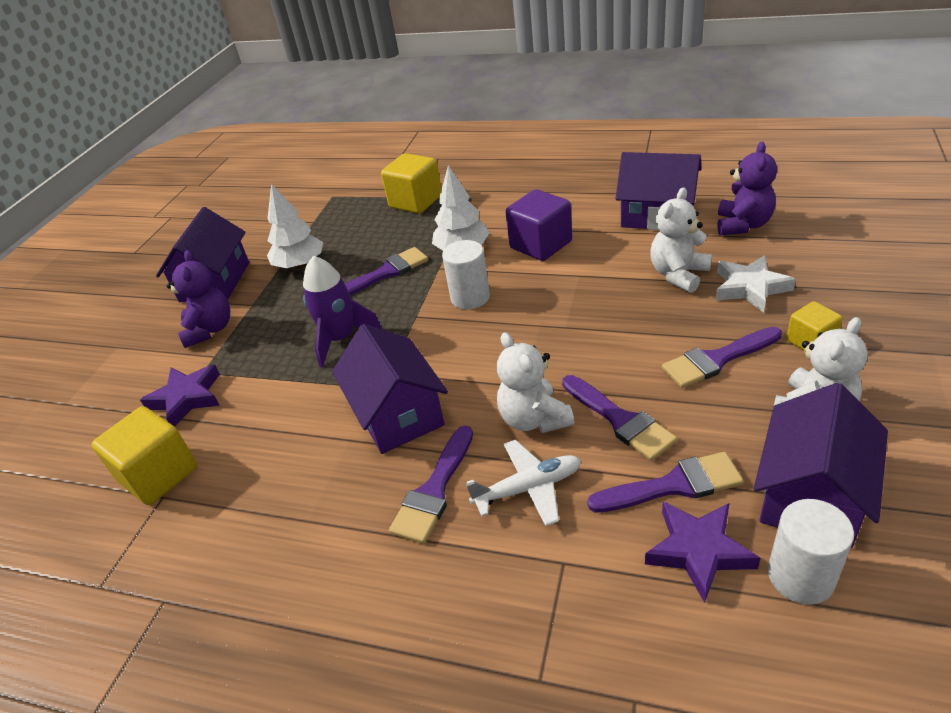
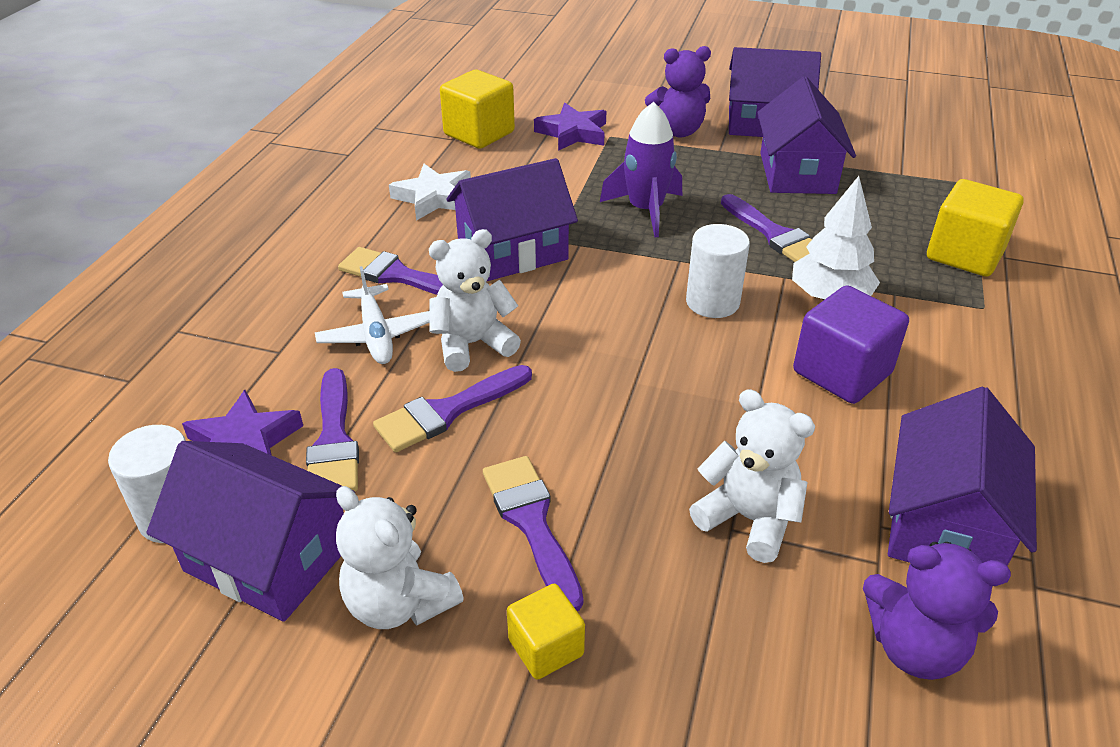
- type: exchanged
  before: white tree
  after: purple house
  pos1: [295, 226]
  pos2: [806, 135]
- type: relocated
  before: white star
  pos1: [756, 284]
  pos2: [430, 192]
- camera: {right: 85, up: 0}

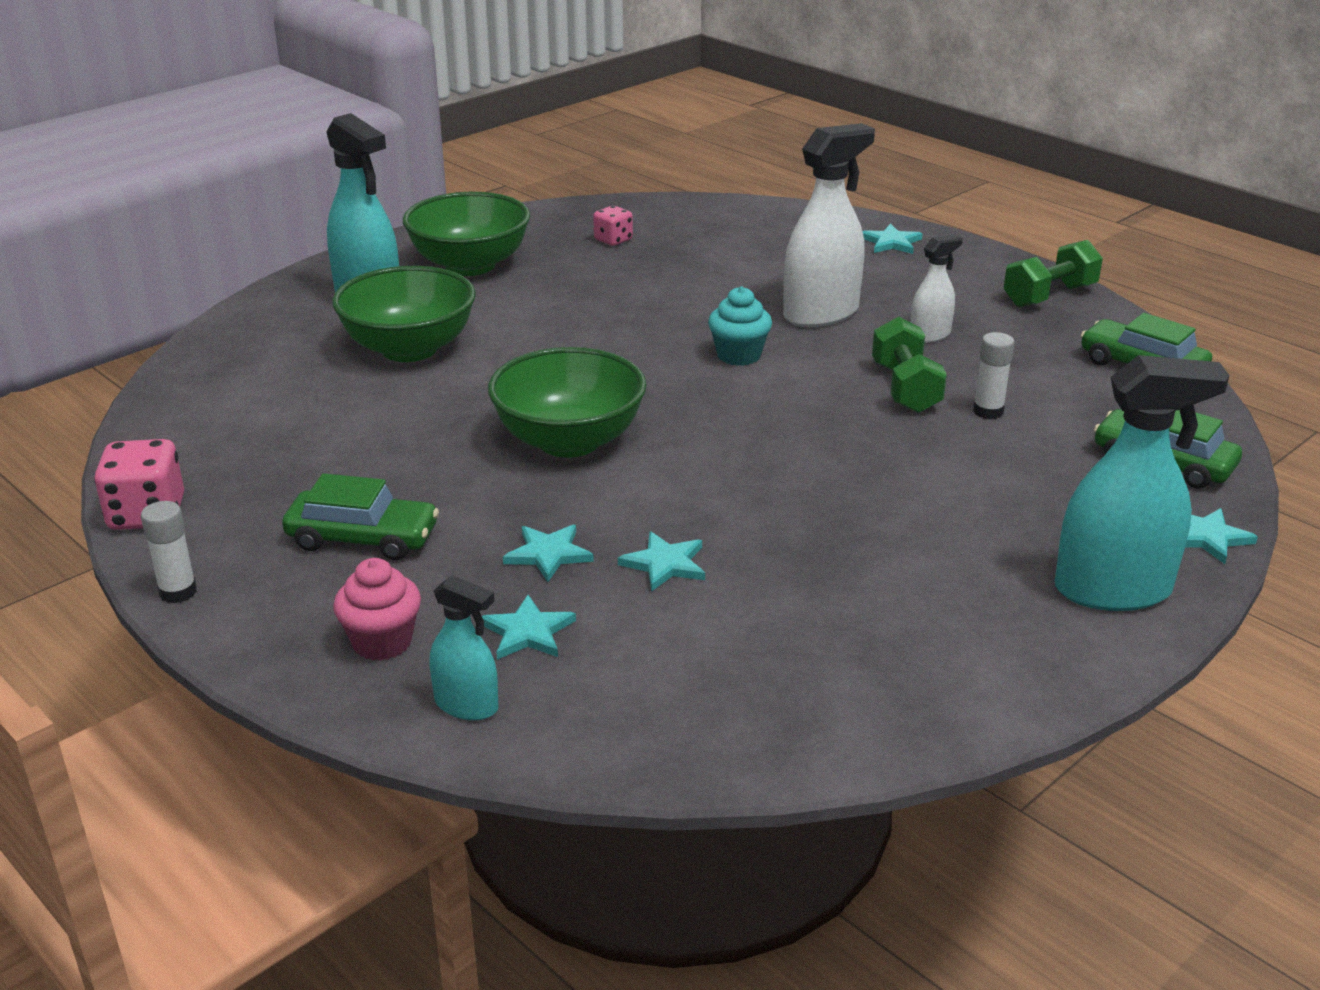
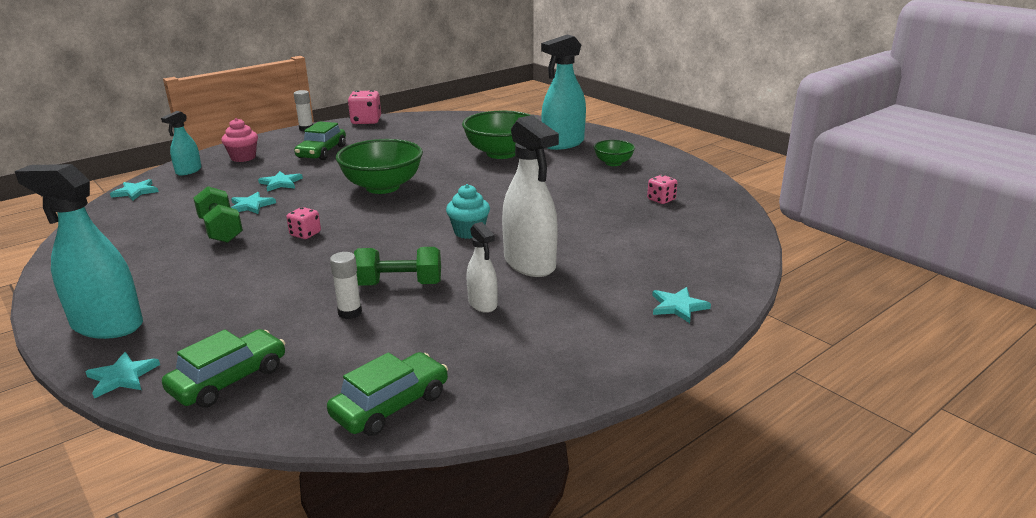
- type: size
  before: green bowl
  pos1: [466, 234]
  pos2: [614, 153]
  scale: 0.52
- type: relocated
  before: green dumbbell
  pos1: [1053, 273]
  pos2: [218, 214]
- type: spun
  before: turquoise spray bottle
  pos1: [1142, 483]
  pos2: [79, 251]
  turn: 105
- type: relocated
  before: turquoise star
  pos1: [529, 627]
  pos2: [134, 190]
- type: appeared
  after: pink dice
  pos2: [303, 223]
- camera: {right: 95, up: -5}

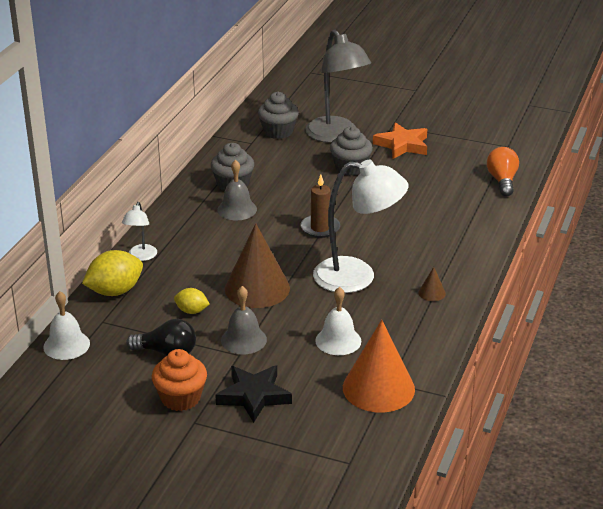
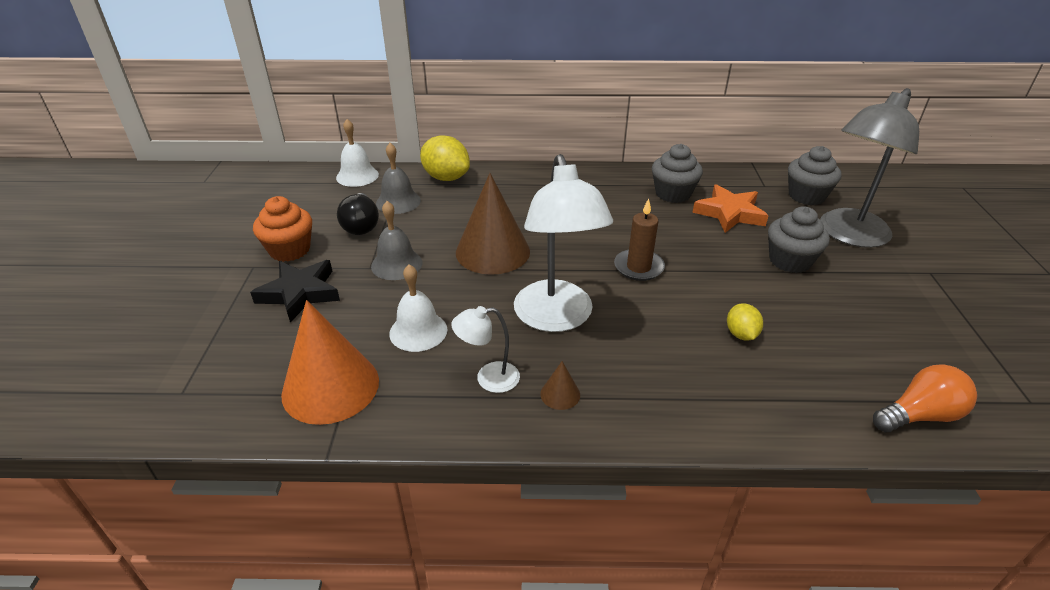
- type: relocated
  before: orange star
  pos1: [400, 140]
  pos2: [730, 208]
- type: relocated
  before: grey bell
  pos1: [237, 190]
  pos2: [398, 178]
- type: relocated
  before: white lamp
  pos1: [139, 231]
  pos2: [485, 349]
- type: relocated
  before: yellow lemon
  pos1: [192, 301]
  pos2: [745, 322]
- camera: {right: 70, up: 5}

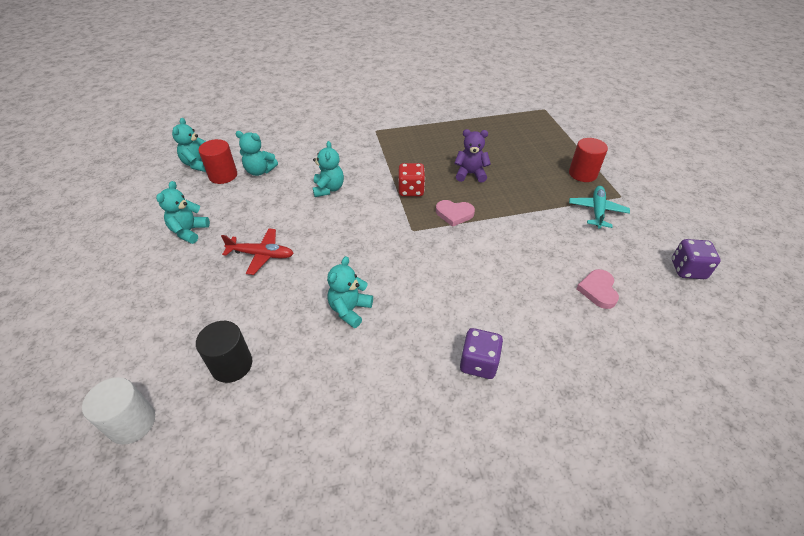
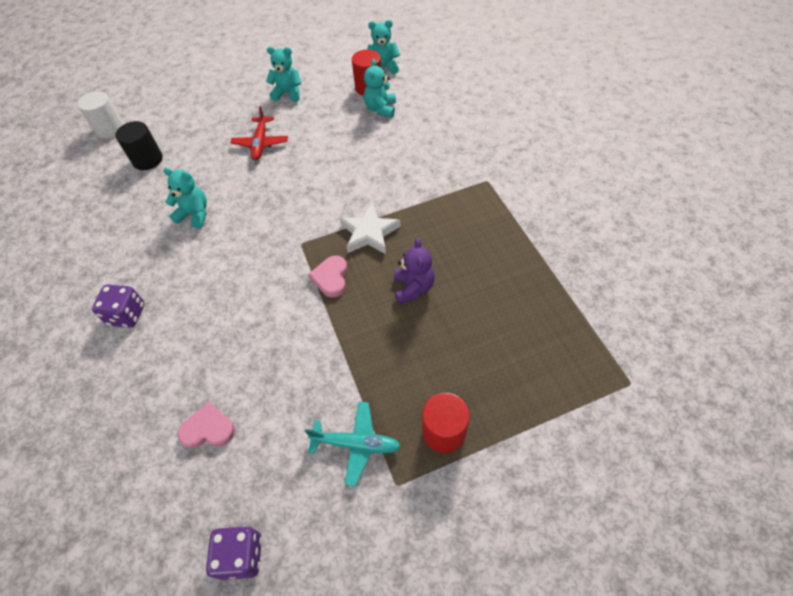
- type: missing
  before: turquoise teddy bear
  pos1: [328, 169]
- type: exchanged
  before: red dice
  after: white star
  pos1: [411, 179]
  pos2: [370, 228]
- camera: {right: 85, up: 10}

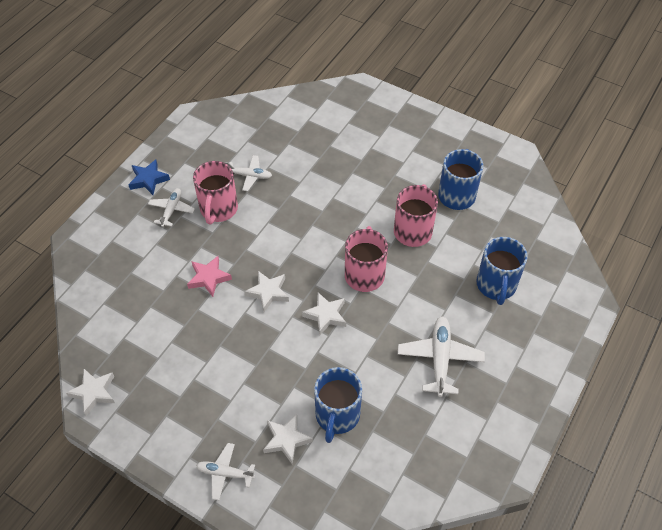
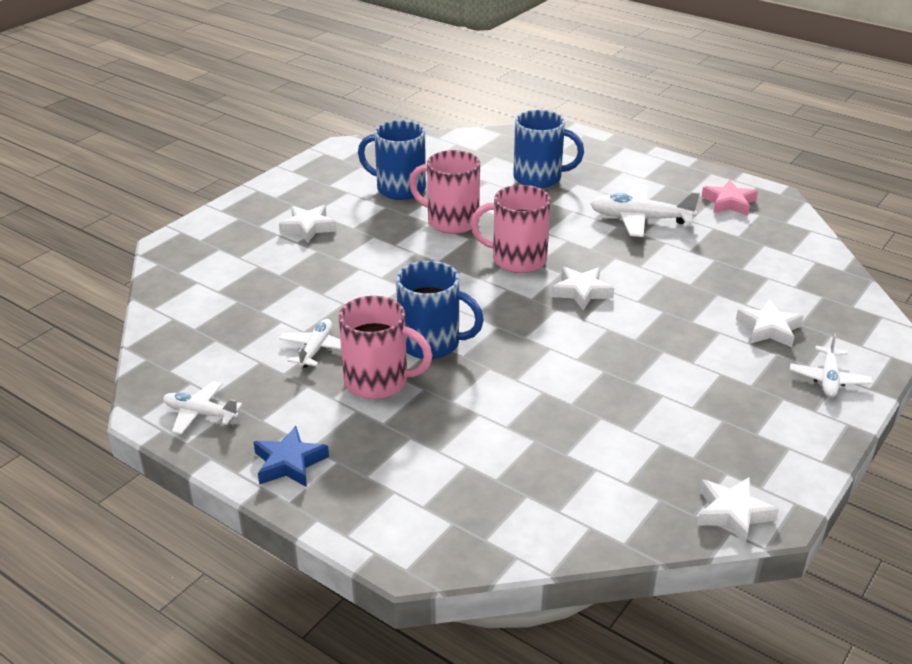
- type: relocated
  before: white plane
  pos1: [171, 207]
  pos2: [203, 407]
- type: relocated
  before: pink star
  pos1: [209, 276]
  pos2: [730, 198]
- type: relocated
  before: white star
  pos1: [266, 291]
  pos2: [308, 224]
- type: relocated
  before: blue mug
  pos1: [338, 405]
  pos2: [440, 310]
- camera: {right: -85, up: -20}

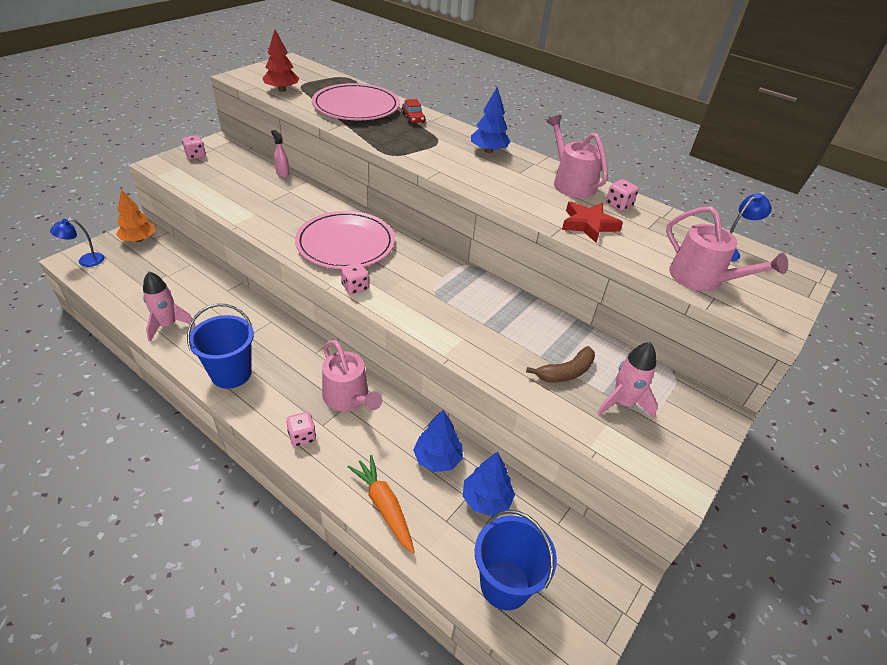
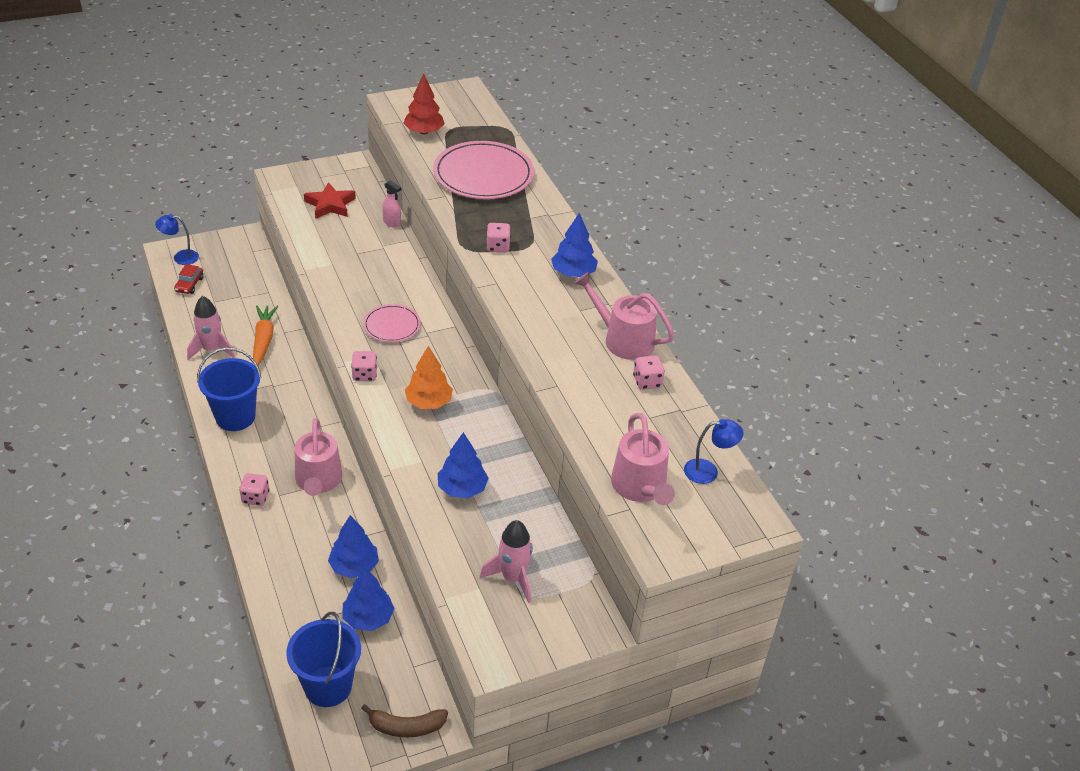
- type: relocated
  before: red car
  pos1: [413, 111]
  pos2: [189, 279]
- type: spun
  before: pink watering can
  pos1: [577, 156]
  pos2: [624, 316]
  turn: -60
- type: spun
  before: pink spray bottle
  pos1: [280, 153]
  pos2: [391, 204]
  turn: 135
- type: relocated
  before: pink dice
  pos1: [194, 147]
  pos2: [498, 237]
- type: relocated
  before: orange tree
  pos1: [135, 215]
  pos2: [429, 377]
- type: relocated
  before: red star
  pos1: [592, 222]
  pos2: [330, 200]
- type: size
  before: pink plate
  pos1: [345, 240]
  pos2: [392, 323]
  scale: 0.54
- type: relocated
  before: brown banana
  pos1: [560, 364]
  pos2: [404, 720]
- type: relocated
  before: orange carrot
  pos1: [381, 504]
  pos2: [265, 335]
- type: appeared
  after: blue tree
  pos2: [463, 465]
- camera: {right: 30, up: 0}

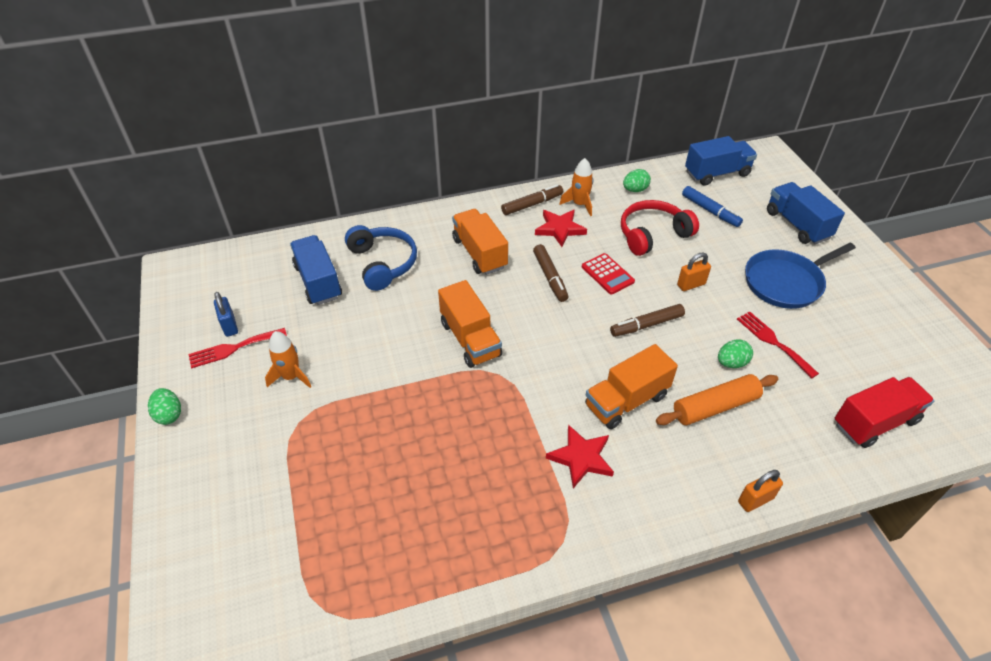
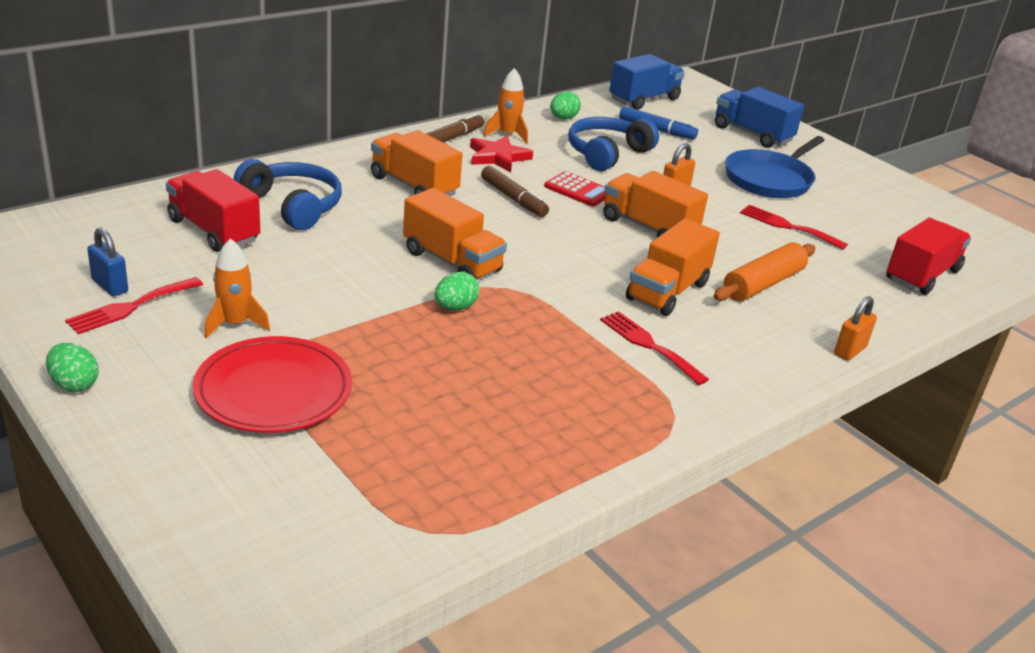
- type: colour
  before: red headphones
  after: blue headphones
  pos1: [660, 228]
  pos2: [613, 144]
- type: colour
  before: blue truck
  after: red truck
  pos1: [316, 270]
  pos2: [213, 210]
- type: exchanged
  before: brown marker
  after: orange truck
  pos1: [647, 320]
  pos2: [655, 204]
- type: relocated
  before: green egg
  pos1: [735, 353]
  pos2: [457, 291]
- type: exchanged
  before: red star
  after: red fork
  pos1: [580, 456]
  pos2: [654, 348]
- type: appeared
  after: red plate
  pos2: [272, 384]
- camera: {right: -25, up: -15}

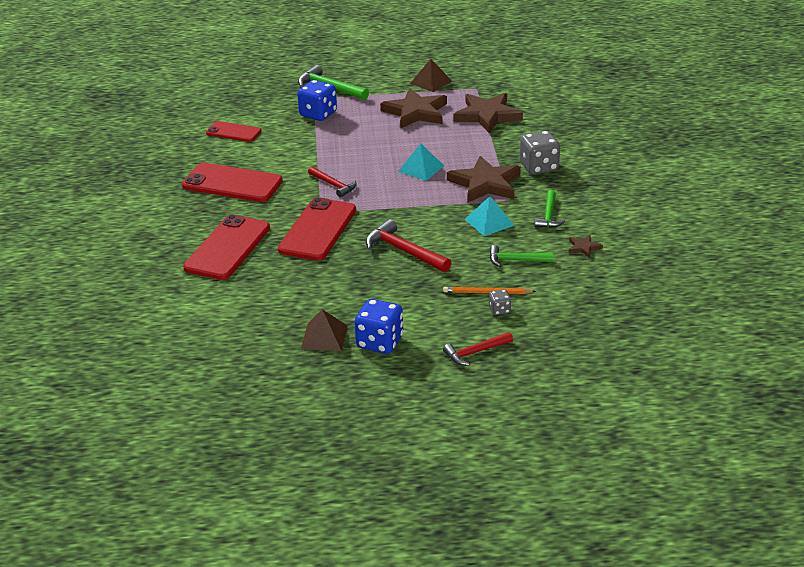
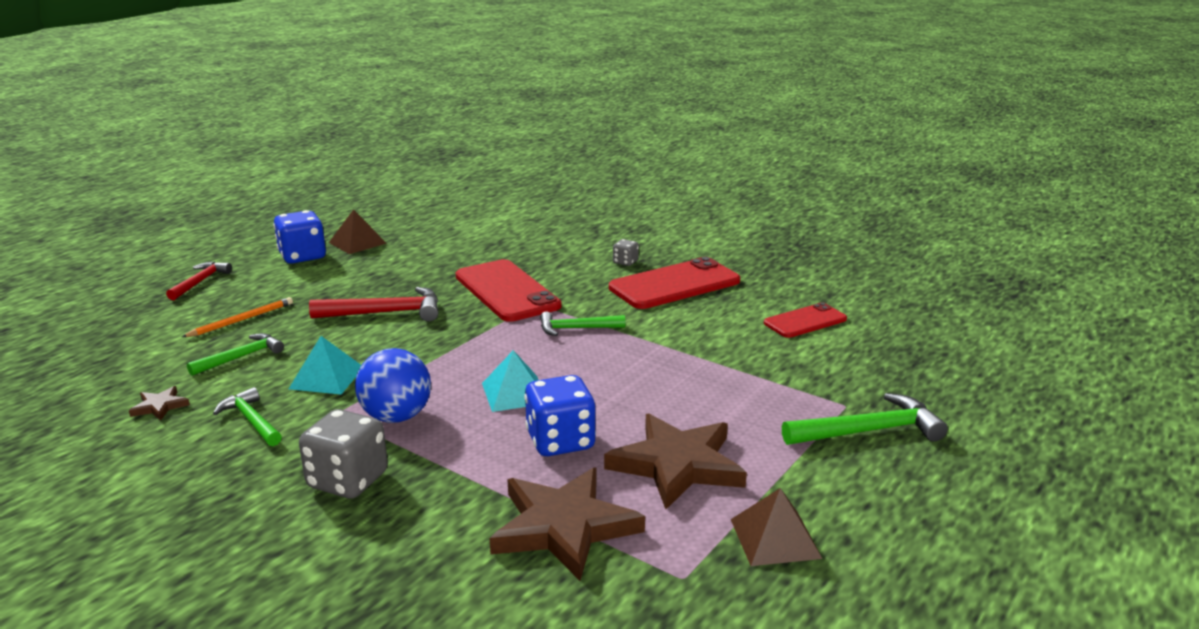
- type: relocated
  before: blue dice
  pos1: [317, 100]
  pos2: [560, 415]
- type: exchanged
  before: brown star
  after: blue ball
  pos1: [484, 179]
  pos2: [393, 385]
- type: colour
  before: red hammer
  after: green hammer
  pos1: [332, 182]
  pos2: [582, 323]
- type: missing
  before: red phone
  pos1: [226, 247]
- type: relocated
  before: grey dice
  pos1: [500, 302]
  pos2: [626, 252]
- camera: {right: 130, up: -10}

